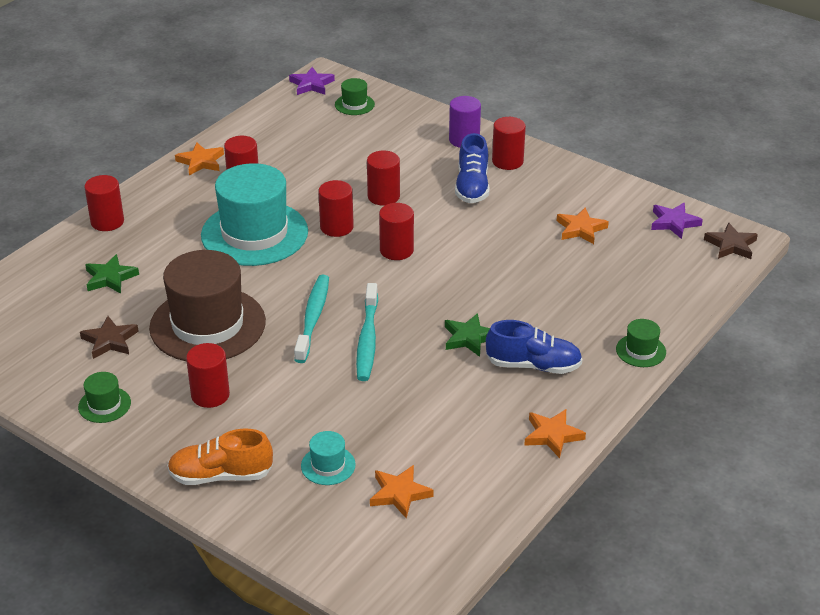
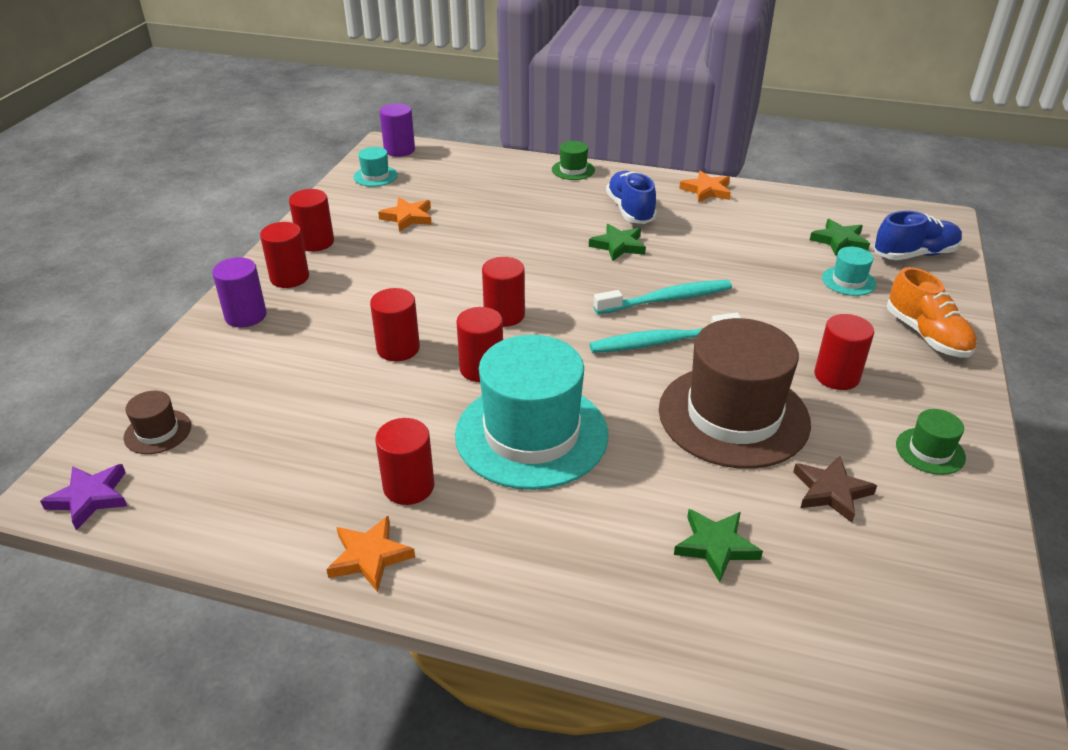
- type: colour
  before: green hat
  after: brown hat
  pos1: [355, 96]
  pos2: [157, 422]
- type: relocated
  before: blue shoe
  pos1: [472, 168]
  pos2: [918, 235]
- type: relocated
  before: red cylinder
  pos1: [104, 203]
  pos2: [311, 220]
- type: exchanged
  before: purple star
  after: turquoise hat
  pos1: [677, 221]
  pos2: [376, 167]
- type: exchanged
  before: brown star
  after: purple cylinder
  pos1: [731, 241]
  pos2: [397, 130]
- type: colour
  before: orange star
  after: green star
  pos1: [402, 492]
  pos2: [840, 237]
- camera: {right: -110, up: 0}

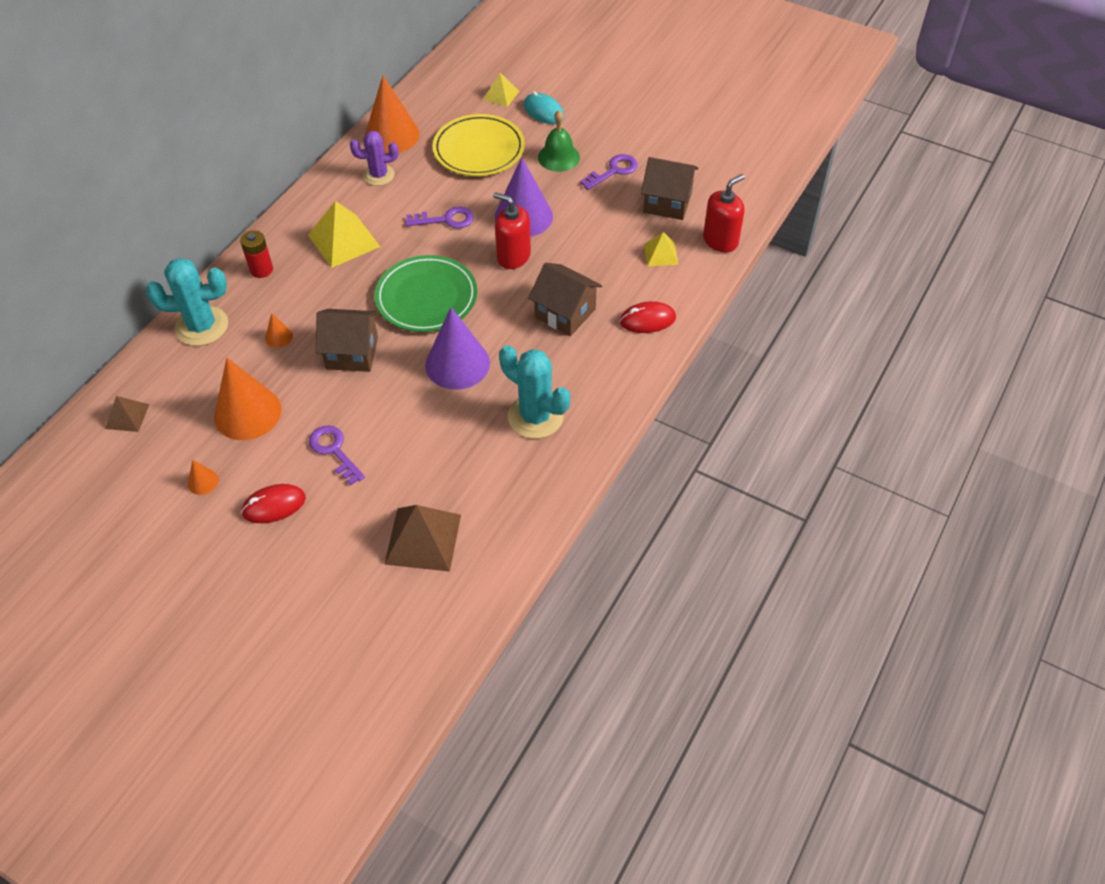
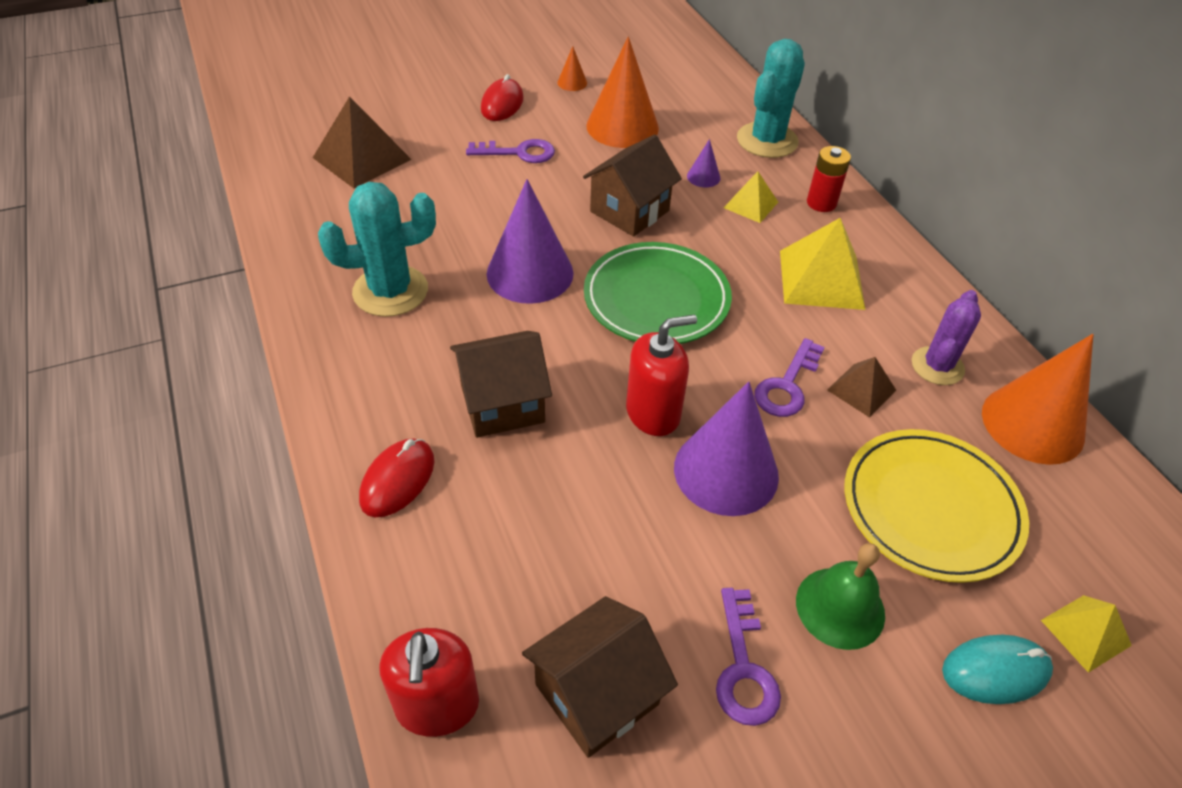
- type: relocated
  before: yellow pyramid
  pos1: [661, 249]
  pos2: [751, 197]
- type: colour
  before: orange cone
  after: purple cone
  pos1: [279, 330]
  pos2: [704, 163]
- type: relocated
  before: brown pyramid
  pos1: [127, 414]
  pos2: [861, 387]
- camera: {right: 125, up: -5}

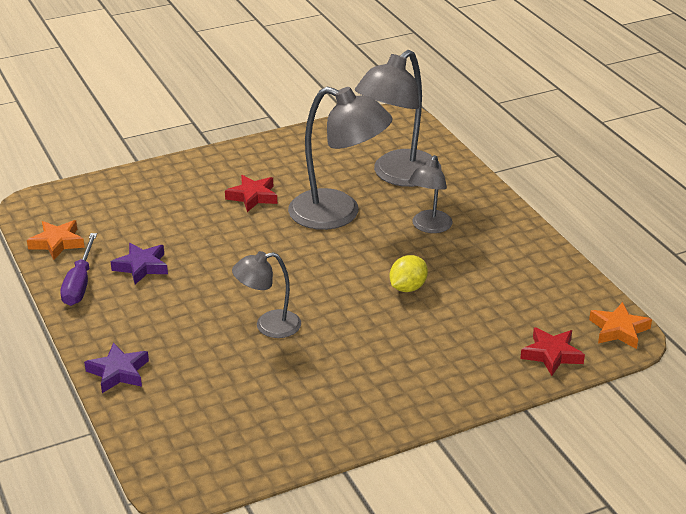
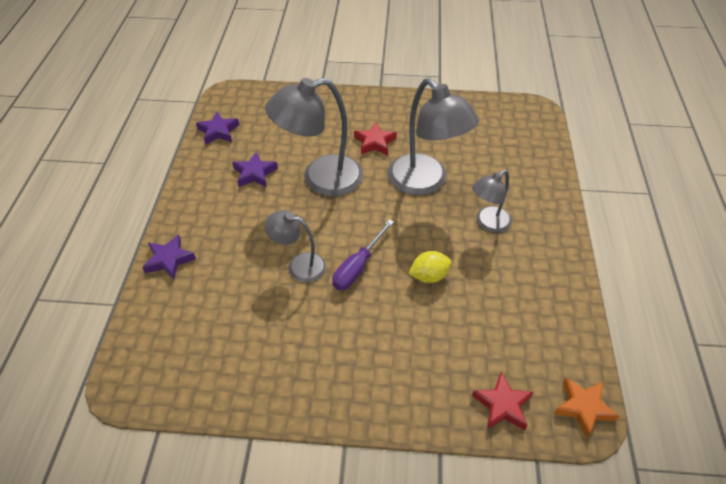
- type: relocated
  before: grey lamp
  pos1: [398, 118]
  pos2: [314, 137]
- type: colour
  before: orange star
  after: purple star
  pos1: [56, 240]
  pos2: [217, 128]
- type: relocated
  before: purple screwdriver
  pos1: [78, 269]
  pos2: [363, 255]
- camera: {right: 30, up: 15}

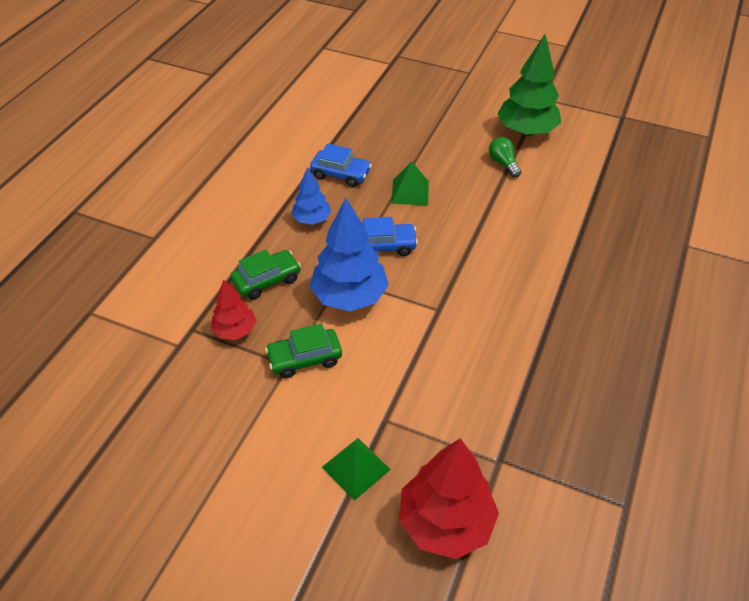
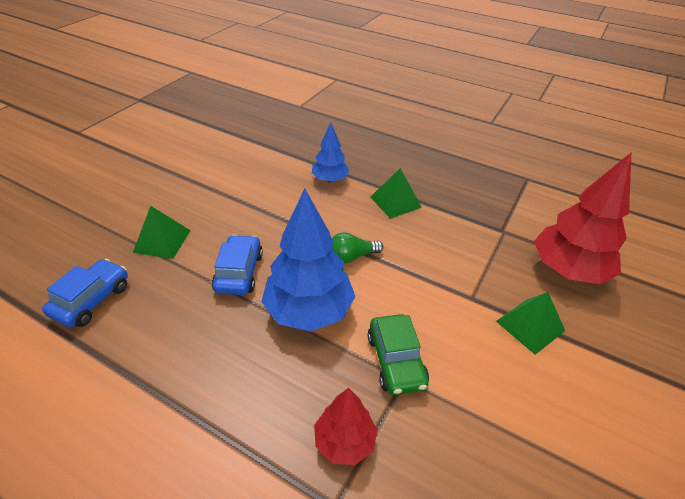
- type: missing
  before: green tree
  pos1: [529, 85]
- type: relocated
  before: green light bulb
  pos1: [505, 157]
  pos2: [357, 247]
- type: relocated
  before: blue tree
  pos1: [311, 196]
  pos2: [330, 152]
- type: missing
  before: green car
  pos1: [266, 274]
- type: appeared
  after: green pyramid
  pos2: [396, 193]
- camera: {right: -85, up: -5}

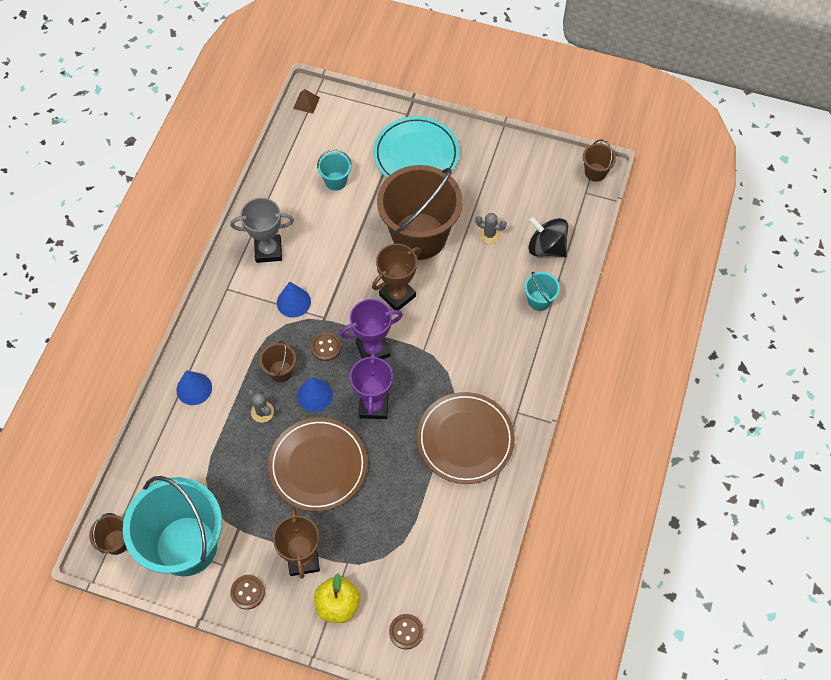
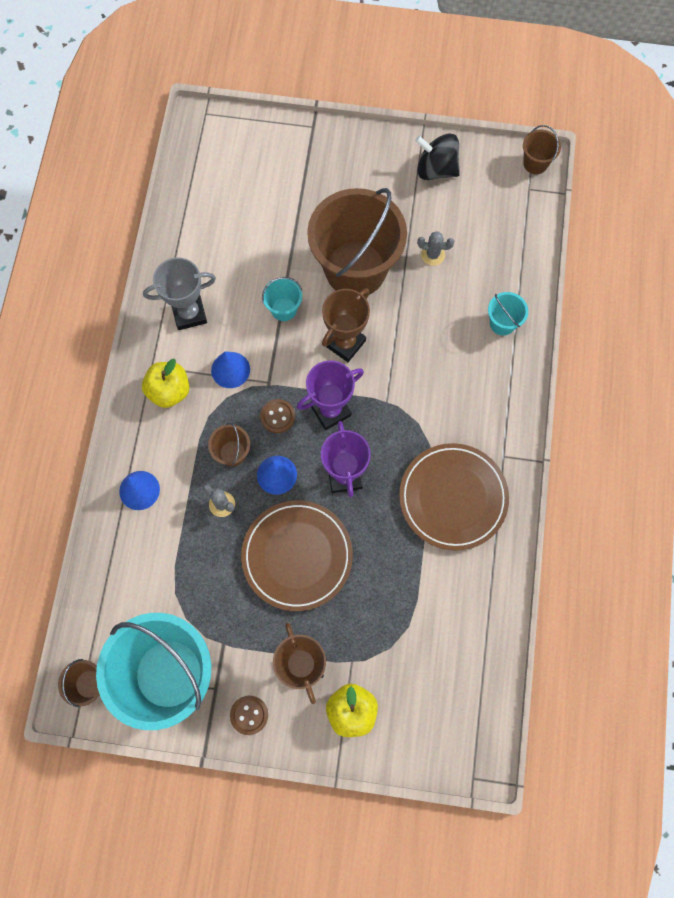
- type: missing
  before: brown pyramid
  pos1: [306, 101]
- type: missing
  before: turquoise plate
  pos1: [416, 147]
- type: relocated
  before: turquoise bucket
  pos1: [334, 170]
  pos2: [282, 299]
- type: relocated
  before: black spinning top
  pos1: [548, 237]
  pos2: [437, 157]
- type: missing
  before: brown button
  pos1: [406, 631]
- type: appeared
  after: yellow apple
  pos2: [165, 383]
- camera: {right: -10, up: 10}

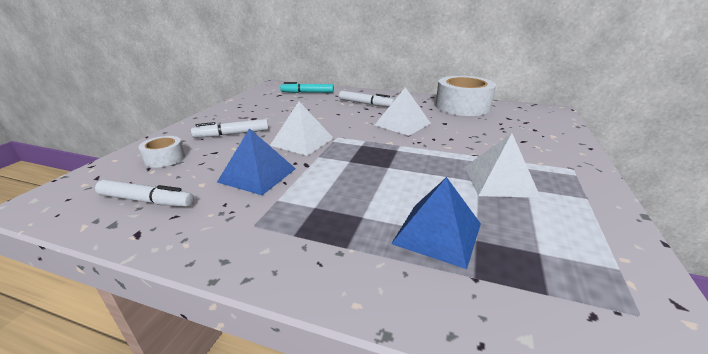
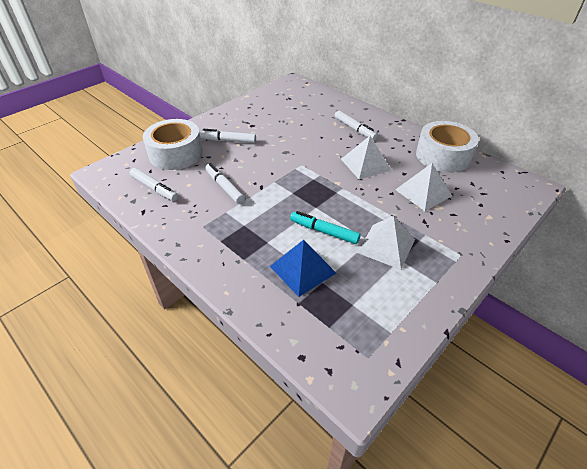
- type: relocated
  before: turquoise marker
  pos1: [307, 87]
  pos2: [325, 227]
- type: relocated
  before: white pyramid
  pos1: [302, 129]
  pos2: [423, 187]
- type: exchanged
  before: blue pyramid
  after: white marker
  pos1: [256, 161]
  pos2: [225, 183]
- type: size
  before: white tape
  pos1: [161, 152]
  pos2: [173, 144]
  scale: 2.01
- camera: {right: 25, up: 15}

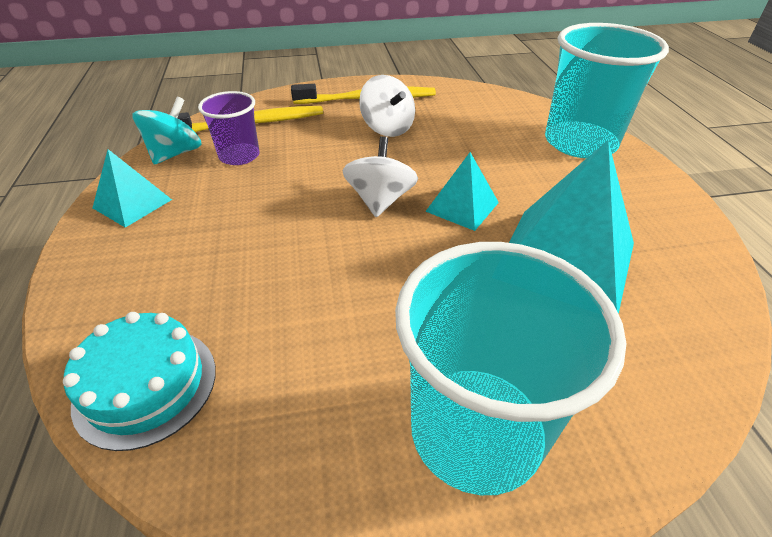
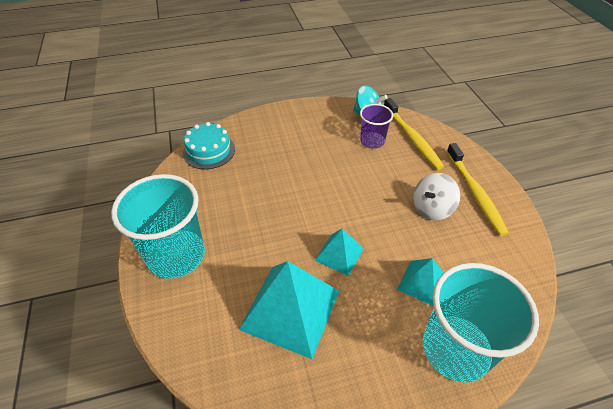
- type: missing
  before: white spinning top
  pos1: [380, 176]
- type: relocated
  before: turquoise pyramid
  pos1: [132, 188]
  pos2: [420, 282]
- camera: {right: 85, up: 5}

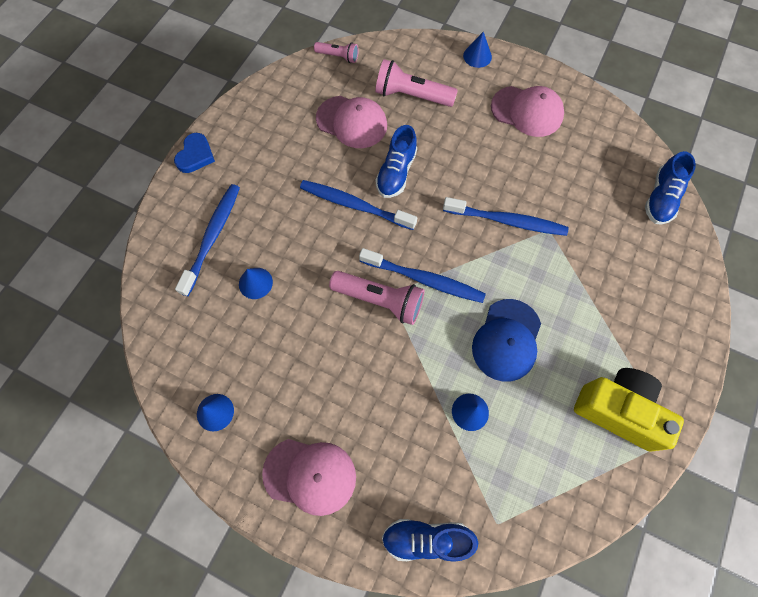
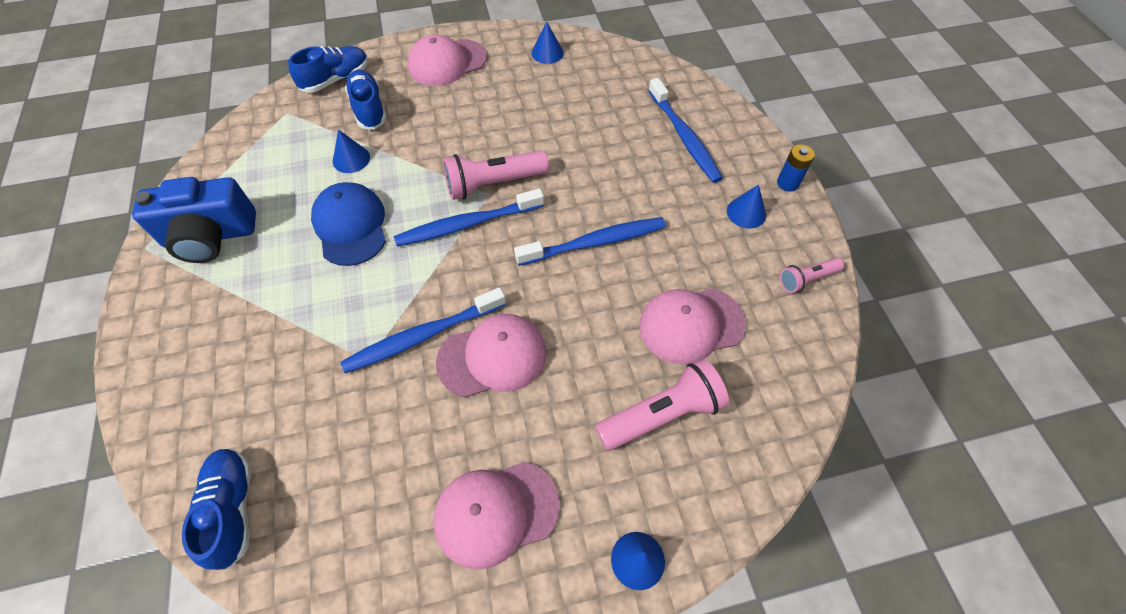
- type: relocated
  before: pink flashlight
  pos1: [336, 52]
  pos2: [812, 275]
- type: relocated
  before: blue shoe
  pos1: [396, 161]
  pos2: [366, 99]
- type: exchanged
  before: blue heart
  after: blue battery
  pos1: [194, 153]
  pos2: [796, 168]
- type: relocated
  before: blue cone
  pos1: [256, 283]
  pos2: [746, 207]
- type: colour
  before: yellow camera
  after: blue camera
  pos1: [629, 410]
  pos2: [194, 220]
- type: appeared
  after: pink cap
  pos2: [491, 355]
- camera: {right: 140, up: -10}

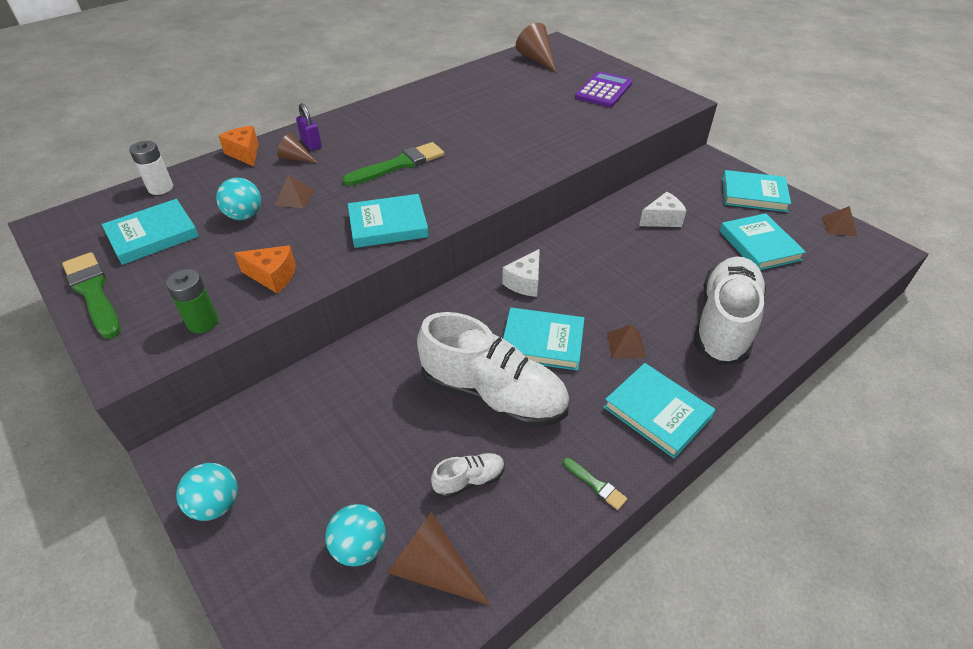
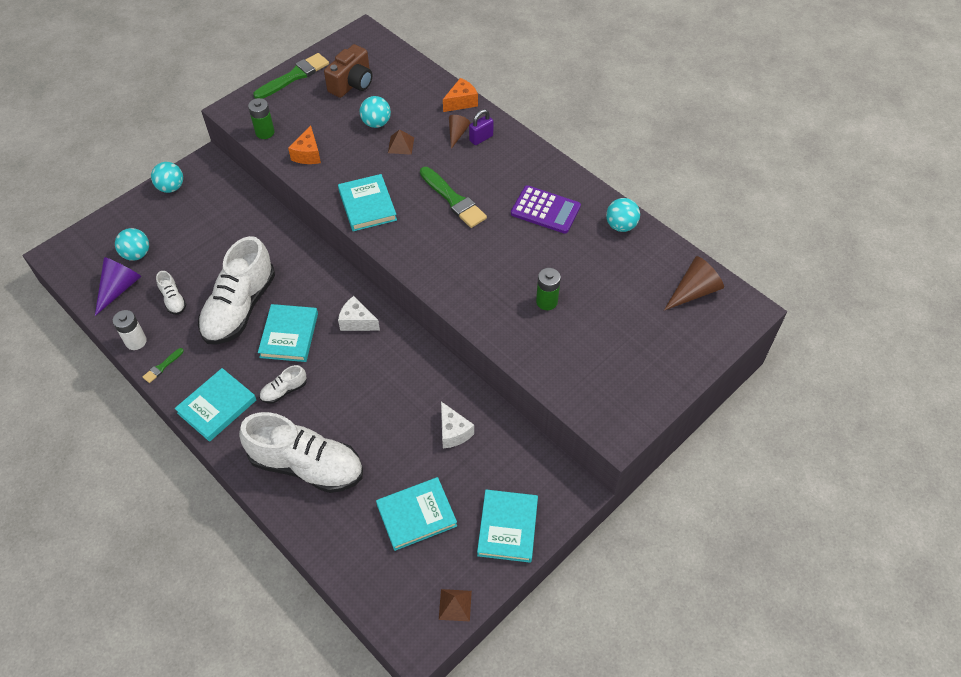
- type: relocated
  before: purple calculator
  pos1: [603, 89]
  pos2: [546, 209]
- type: relocated
  before: white battery
  pos1: [151, 168]
  pos2: [130, 330]
- type: exchanged
  before: turquoise book
  after: brown camera
  pos1: [150, 232]
  pos2: [348, 71]
- type: exchanged
  before: brown pyramid
  after: white shoe
  pos1: [626, 341]
  pos2: [283, 384]
- type: colour
  before: brown cone
  after: purple cone
  pos1: [439, 559]
  pos2: [118, 286]
- type: appeared
  after: turquoise ball
  pos2: [623, 215]
- type: appeared
  after: green battery
  pos2: [548, 289]
- camera: {right: 85, up: 10}

